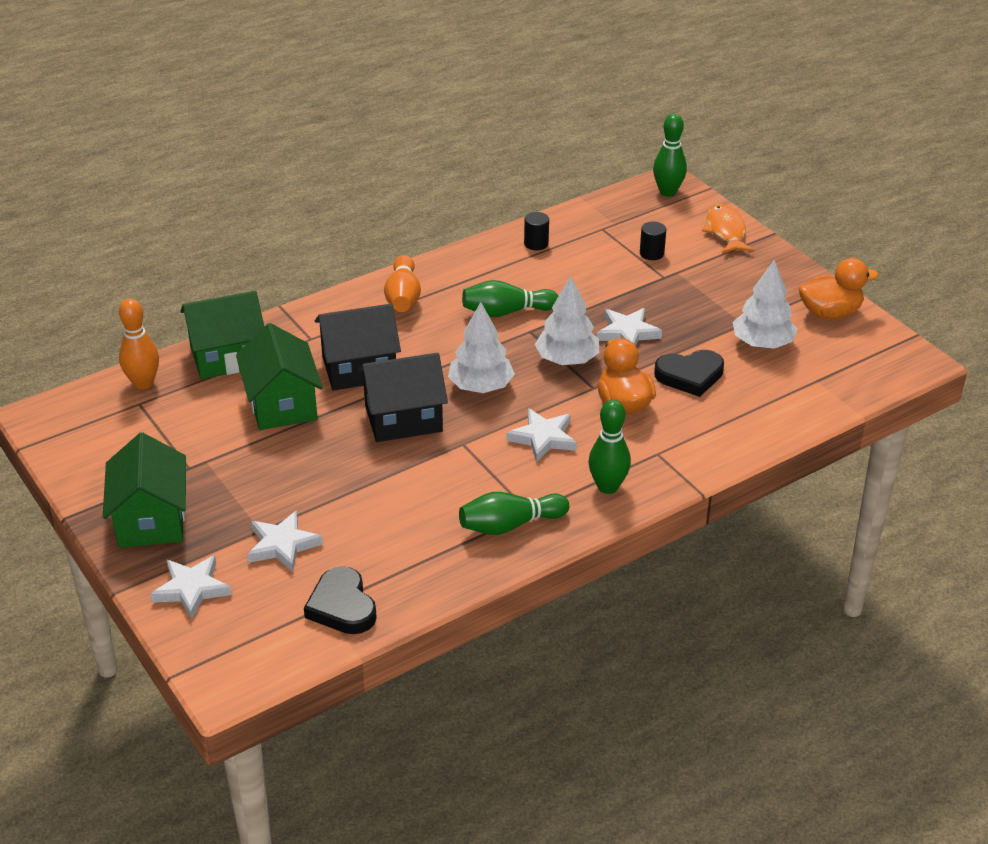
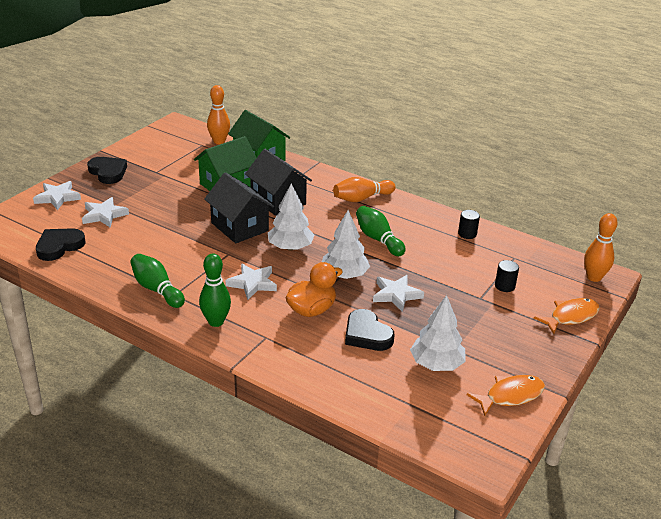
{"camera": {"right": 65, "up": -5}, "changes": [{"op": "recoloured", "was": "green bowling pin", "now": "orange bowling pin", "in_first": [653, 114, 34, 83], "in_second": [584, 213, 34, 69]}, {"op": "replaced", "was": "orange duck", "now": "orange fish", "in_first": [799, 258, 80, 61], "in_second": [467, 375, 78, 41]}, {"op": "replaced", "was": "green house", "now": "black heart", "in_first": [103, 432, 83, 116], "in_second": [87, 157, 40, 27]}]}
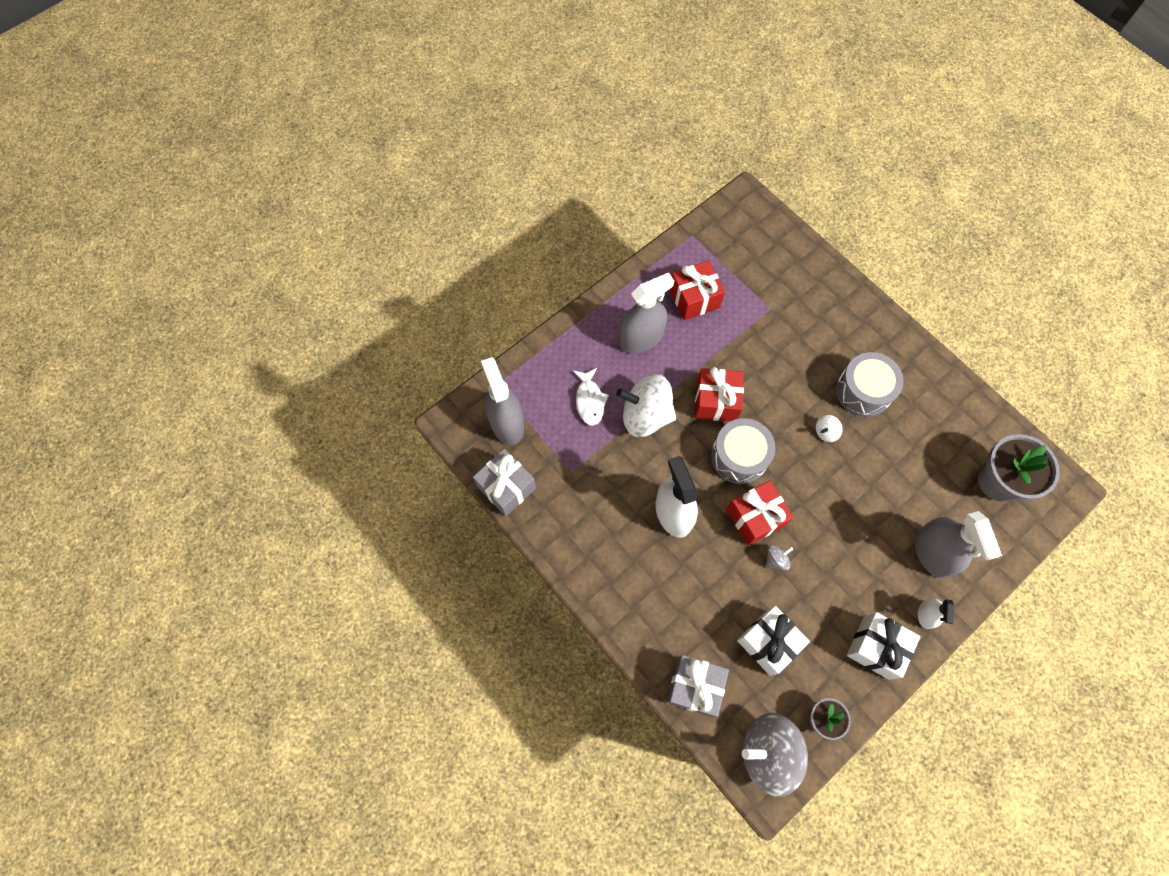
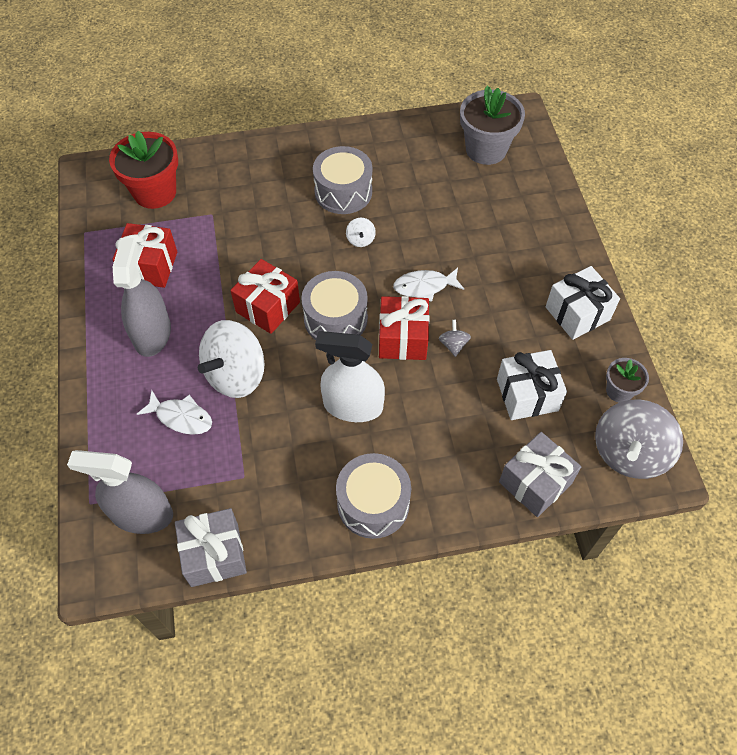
{"camera": {"right": -60, "up": -10}, "changes": [{"op": "removed", "was": "grey spray bottle", "in_first": [915, 511, 87, 67]}, {"op": "removed", "was": "white spray bottle", "in_first": [918, 598, 36, 31]}, {"op": "added", "now": "red flower pot", "in_second": [109, 131, 69, 78]}, {"op": "added", "now": "white fish", "in_second": [393, 268, 71, 34]}, {"op": "added", "now": "grey drum", "in_second": [336, 453, 75, 86]}]}
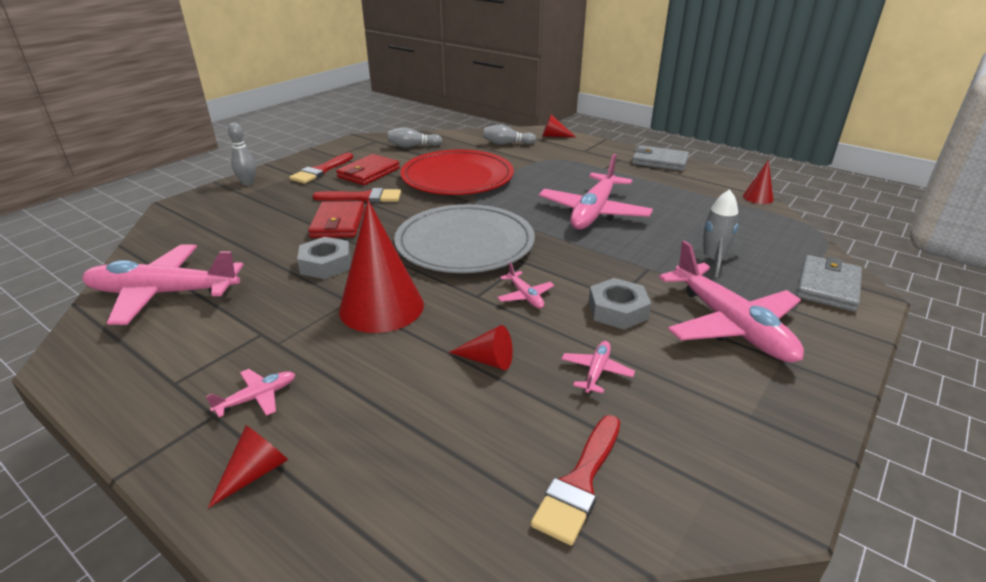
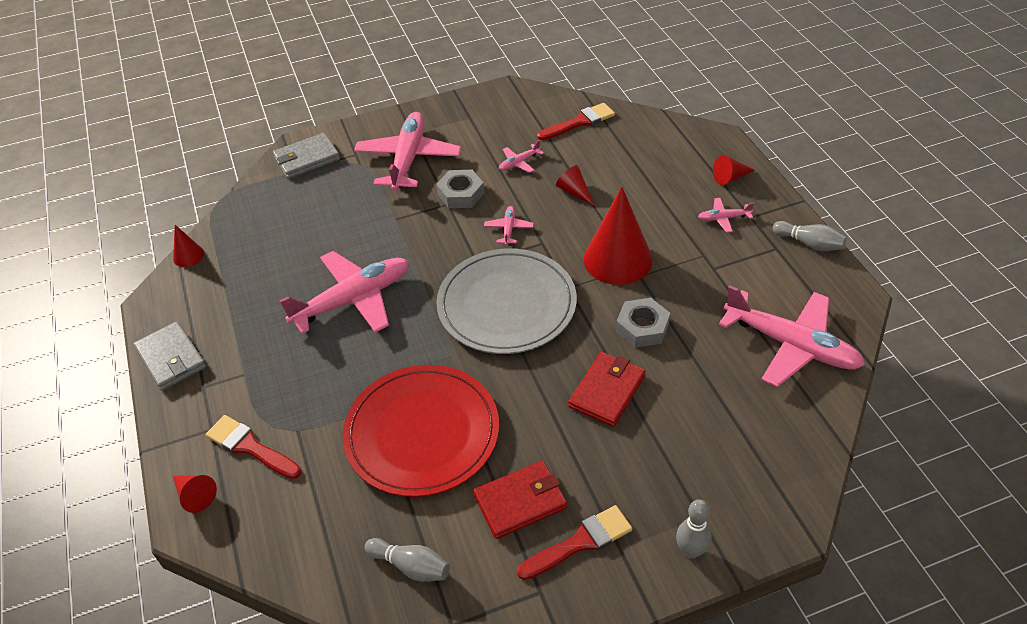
{"camera": {"right": -145, "up": 15}, "changes": [{"op": "moved", "was": "grey bowling pin", "in_first": [483, 125, 53, 20], "in_second": [772, 221, 74, 30]}, {"op": "moved", "was": "red brush", "in_first": [313, 188, 88, 15], "in_second": [206, 415, 95, 64]}, {"op": "removed", "was": "grey rocket", "in_first": [687, 189, 54, 88]}]}
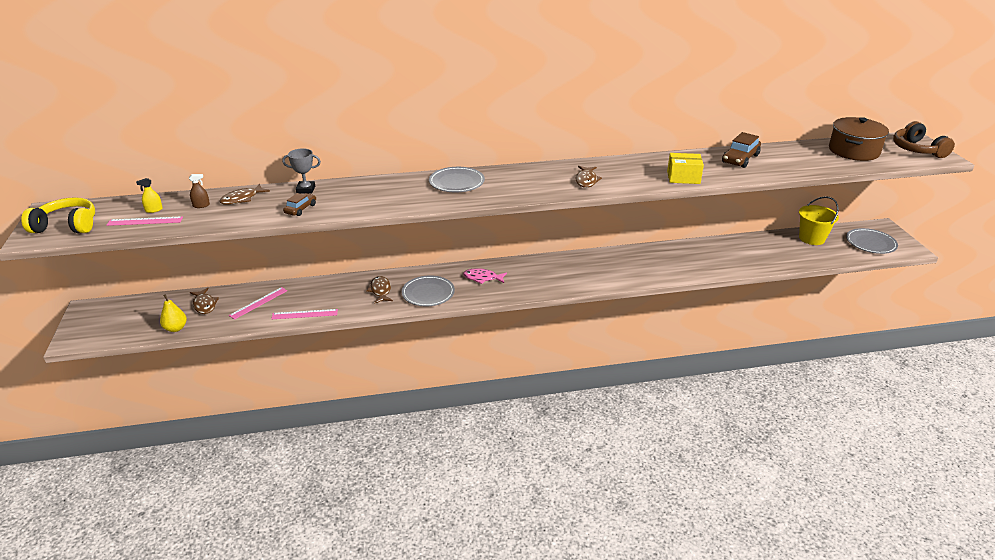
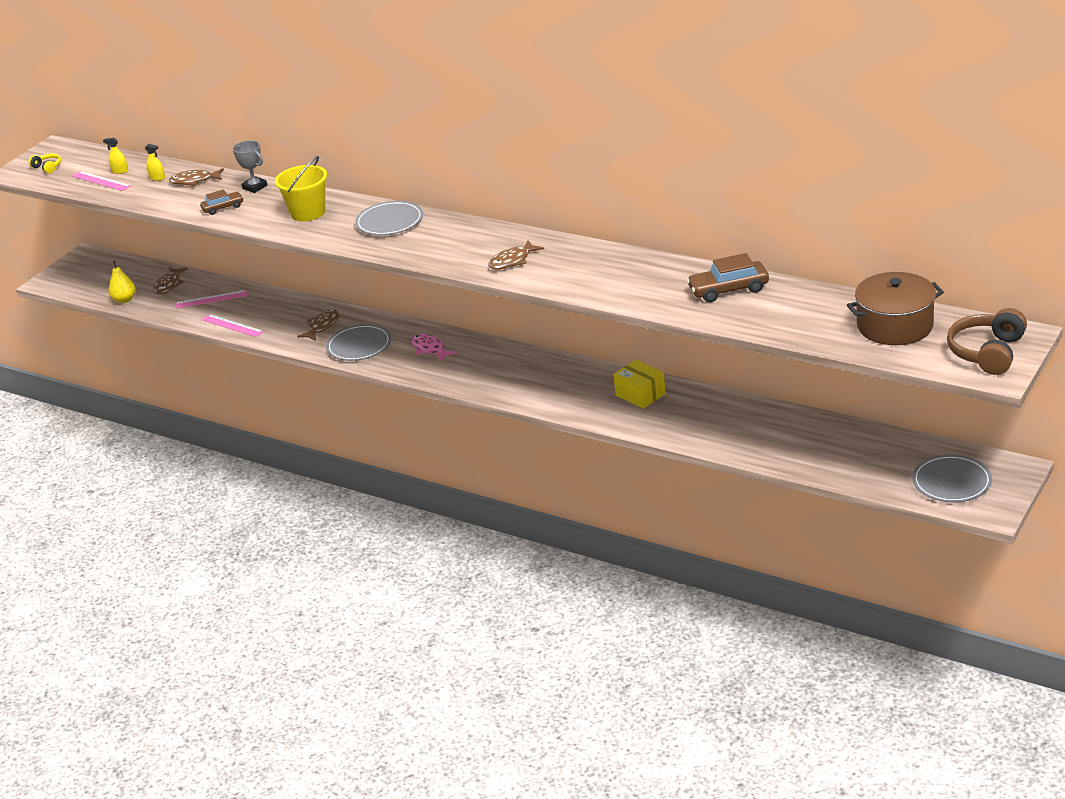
{"camera": {"right": 45, "up": 0}, "changes": [{"op": "moved", "was": "yellow box", "in_first": [667, 153, 37, 31], "in_second": [614, 360, 52, 49]}, {"op": "recoloured", "was": "brown spray bottle", "now": "yellow spray bottle", "in_first": [189, 174, 21, 34], "in_second": [145, 144, 20, 37]}, {"op": "moved", "was": "yellow bucket", "in_first": [799, 196, 40, 49], "in_second": [275, 156, 52, 66]}, {"op": "resized", "was": "yellow headphones", "in_first": [21, 197, 74, 36], "in_second": [29, 153, 32, 21], "ratio": 0.5}]}
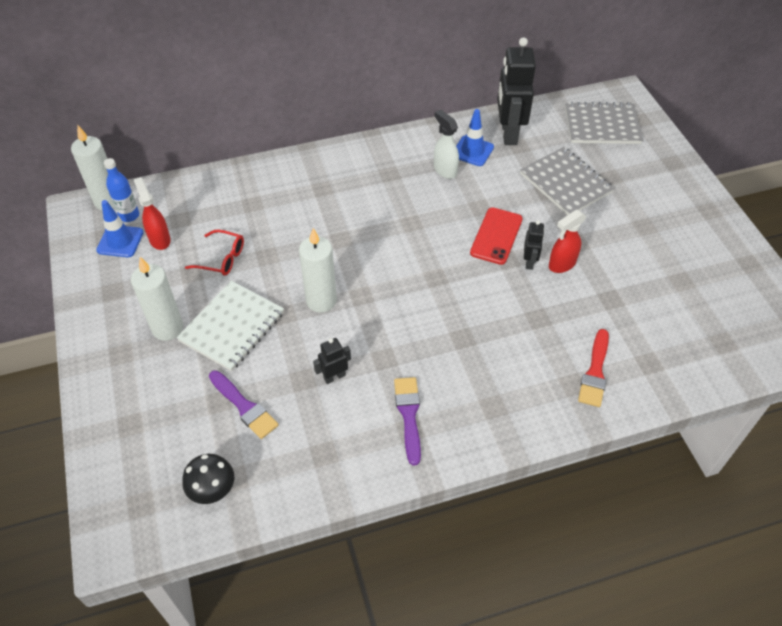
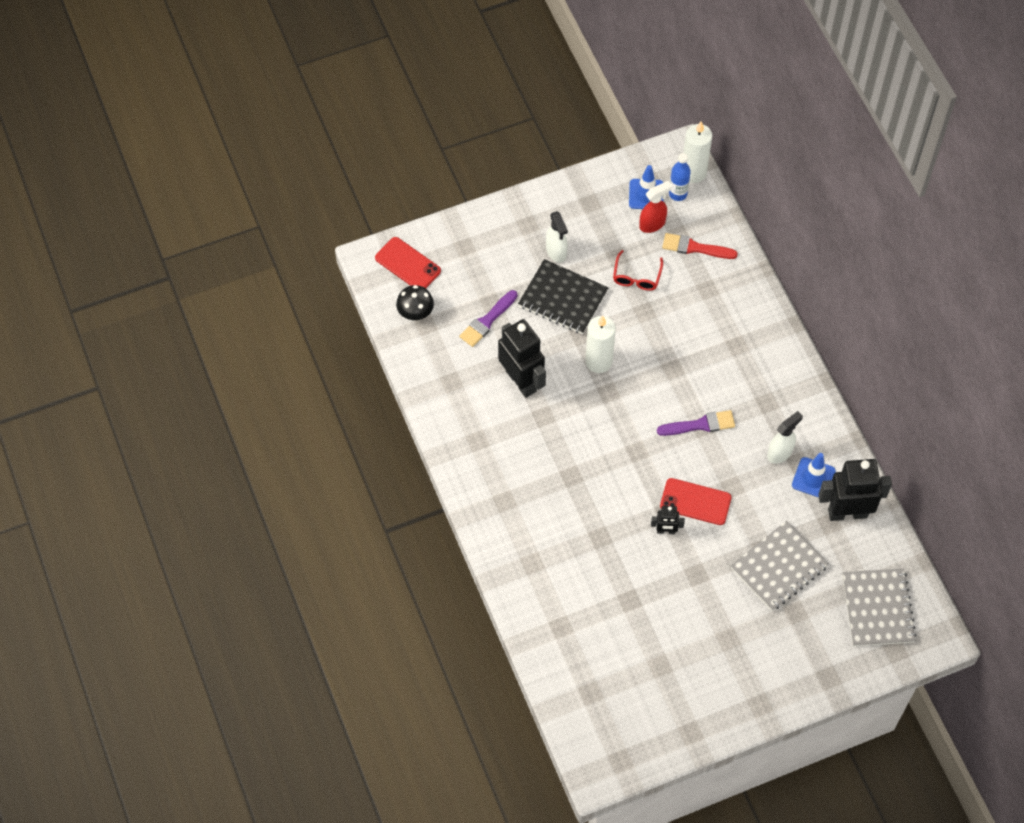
{"camera": {"right": 85, "up": 10}, "changes": [{"op": "removed", "was": "red spray bottle", "in_first": [549, 210, 37, 63]}, {"op": "replaced", "was": "white candle", "now": "white spray bottle", "in_first": [131, 257, 52, 84], "in_second": [546, 211, 22, 52]}, {"op": "recoloured", "was": "white notebook", "now": "black notebook", "in_first": [176, 281, 108, 90], "in_second": [518, 259, 91, 75]}, {"op": "moved", "was": "red brush", "in_first": [578, 329, 31, 78], "in_second": [662, 233, 76, 26]}, {"op": "resized", "was": "black robot", "in_first": [313, 338, 38, 46], "in_second": [498, 319, 48, 79], "ratio": 2.09}, {"op": "moved", "was": "purple brush", "in_first": [394, 377, 27, 89], "in_second": [657, 410, 78, 26]}, {"op": "added", "now": "red phone", "in_second": [375, 237, 66, 51]}]}
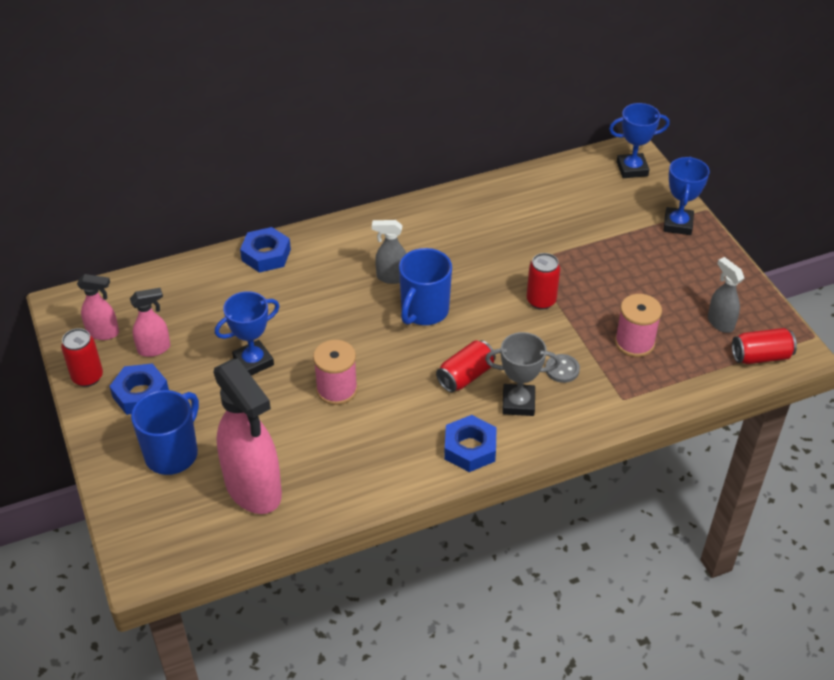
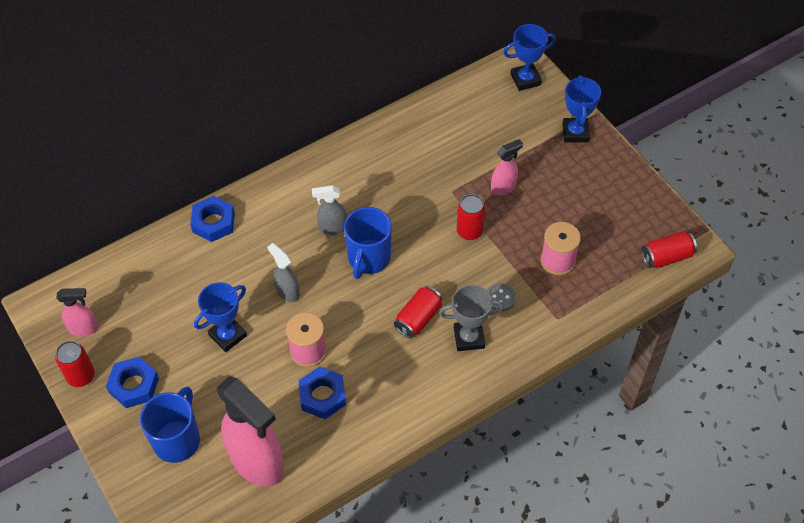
{"camera": {"right": -10, "up": 10}, "changes": [{"op": "moved", "was": "grey spray bottle", "in_first": [708, 257, 36, 76], "in_second": [267, 243, 33, 59]}, {"op": "moved", "was": "pink spray bottle", "in_first": [130, 288, 40, 69], "in_second": [491, 139, 32, 57]}, {"op": "moved", "was": "blue nut", "in_first": [444, 415, 53, 57], "in_second": [299, 366, 47, 53]}]}
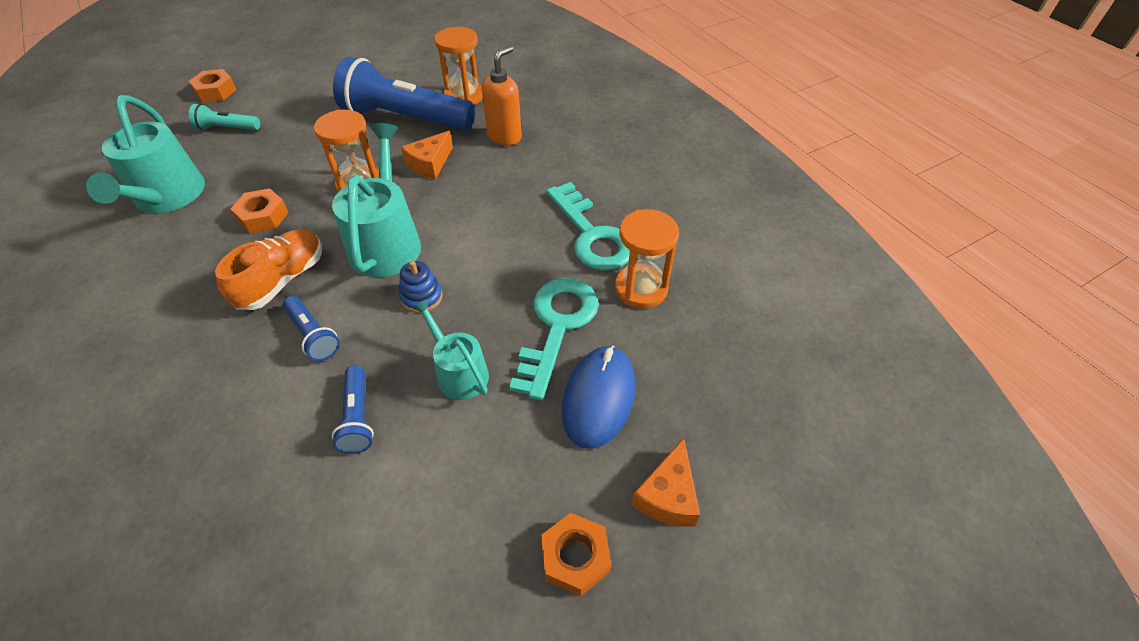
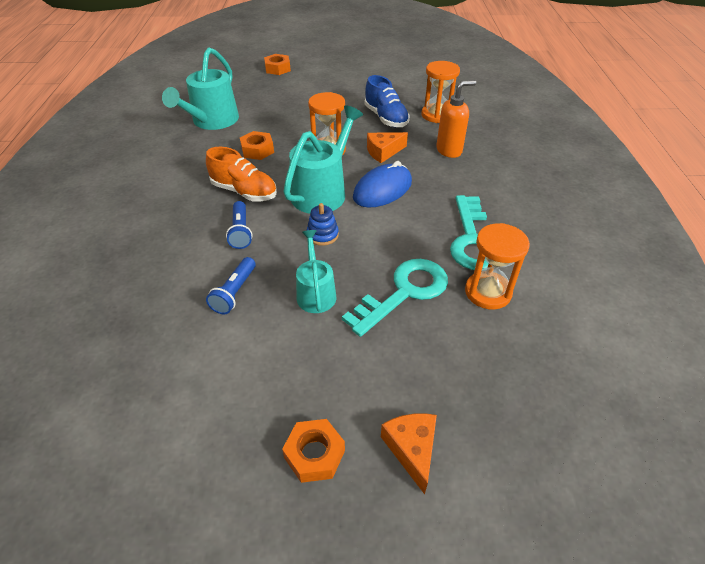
{"camera": {"right": 30, "up": -5}, "changes": [{"op": "replaced", "was": "blue flashlight", "now": "blue shoe", "in_first": [333, 57, 143, 74], "in_second": [364, 75, 46, 52]}, {"op": "removed", "was": "turquoise flashlight", "in_first": [189, 104, 71, 26]}, {"op": "turned", "was": "orange shoe", "in_first": [215, 229, 107, 81], "in_second": [206, 147, 71, 54], "clockwise": 60}, {"op": "moved", "was": "blue mouse", "in_first": [562, 345, 73, 104], "in_second": [353, 161, 59, 47]}, {"op": "turned", "was": "orange cheese", "in_first": [631, 438, 69, 89], "in_second": [381, 413, 56, 81], "clockwise": 120}]}
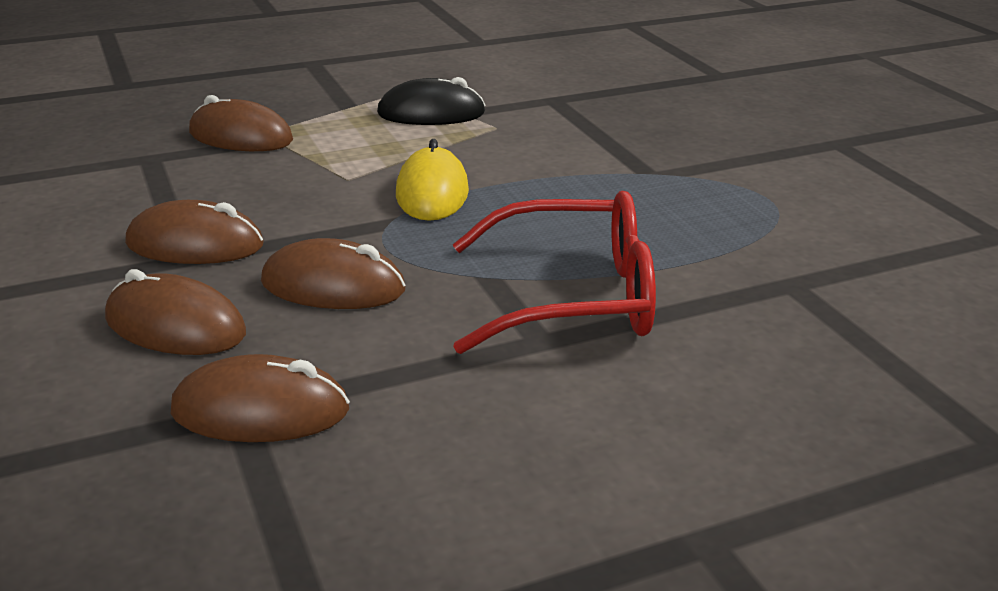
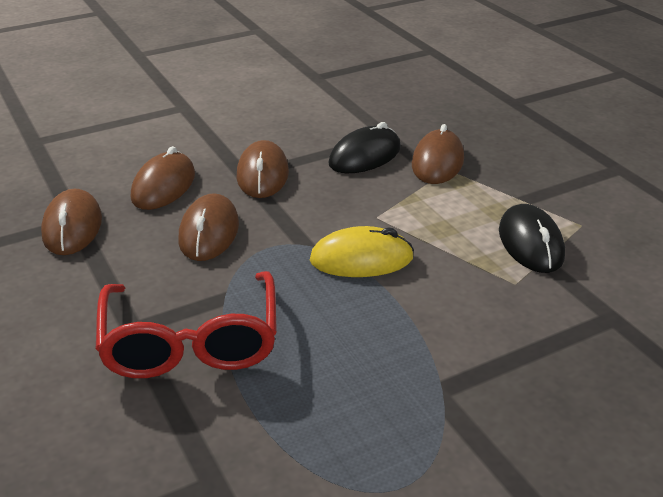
{"camera": {"right": 85, "up": 5}, "changes": [{"op": "added", "now": "black mouse", "in_second": [328, 122, 73, 51]}]}
